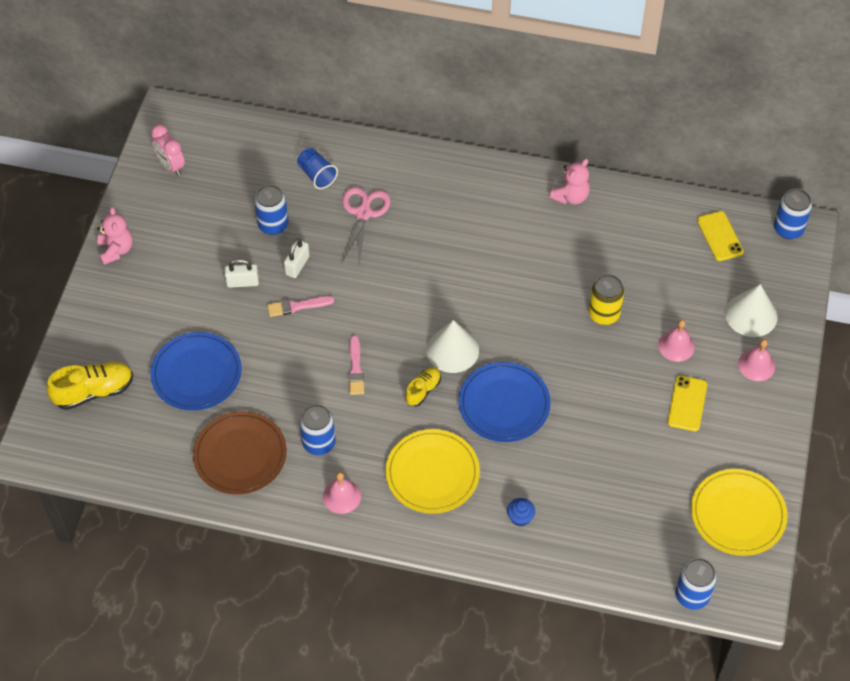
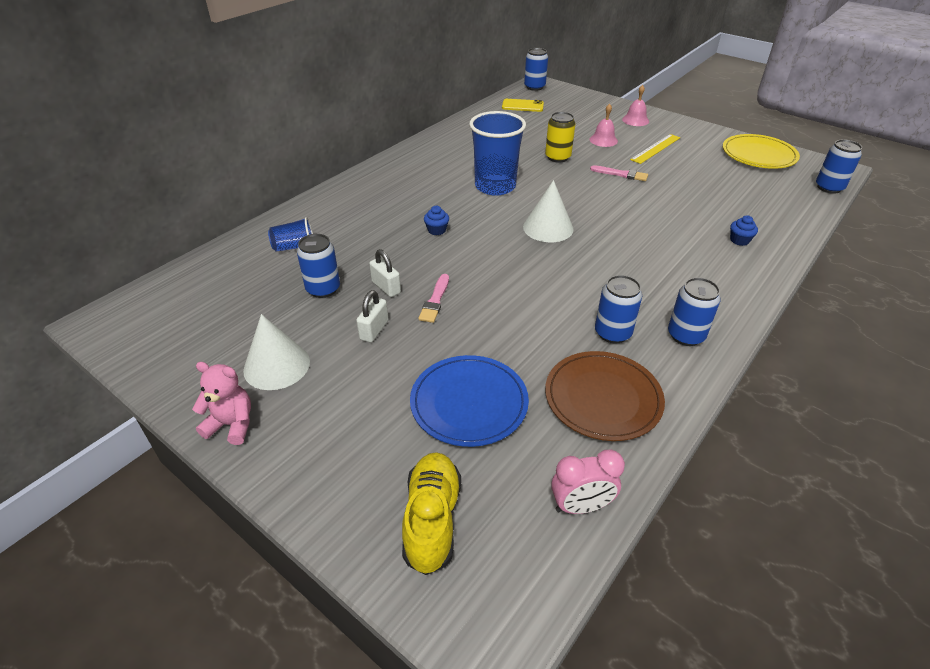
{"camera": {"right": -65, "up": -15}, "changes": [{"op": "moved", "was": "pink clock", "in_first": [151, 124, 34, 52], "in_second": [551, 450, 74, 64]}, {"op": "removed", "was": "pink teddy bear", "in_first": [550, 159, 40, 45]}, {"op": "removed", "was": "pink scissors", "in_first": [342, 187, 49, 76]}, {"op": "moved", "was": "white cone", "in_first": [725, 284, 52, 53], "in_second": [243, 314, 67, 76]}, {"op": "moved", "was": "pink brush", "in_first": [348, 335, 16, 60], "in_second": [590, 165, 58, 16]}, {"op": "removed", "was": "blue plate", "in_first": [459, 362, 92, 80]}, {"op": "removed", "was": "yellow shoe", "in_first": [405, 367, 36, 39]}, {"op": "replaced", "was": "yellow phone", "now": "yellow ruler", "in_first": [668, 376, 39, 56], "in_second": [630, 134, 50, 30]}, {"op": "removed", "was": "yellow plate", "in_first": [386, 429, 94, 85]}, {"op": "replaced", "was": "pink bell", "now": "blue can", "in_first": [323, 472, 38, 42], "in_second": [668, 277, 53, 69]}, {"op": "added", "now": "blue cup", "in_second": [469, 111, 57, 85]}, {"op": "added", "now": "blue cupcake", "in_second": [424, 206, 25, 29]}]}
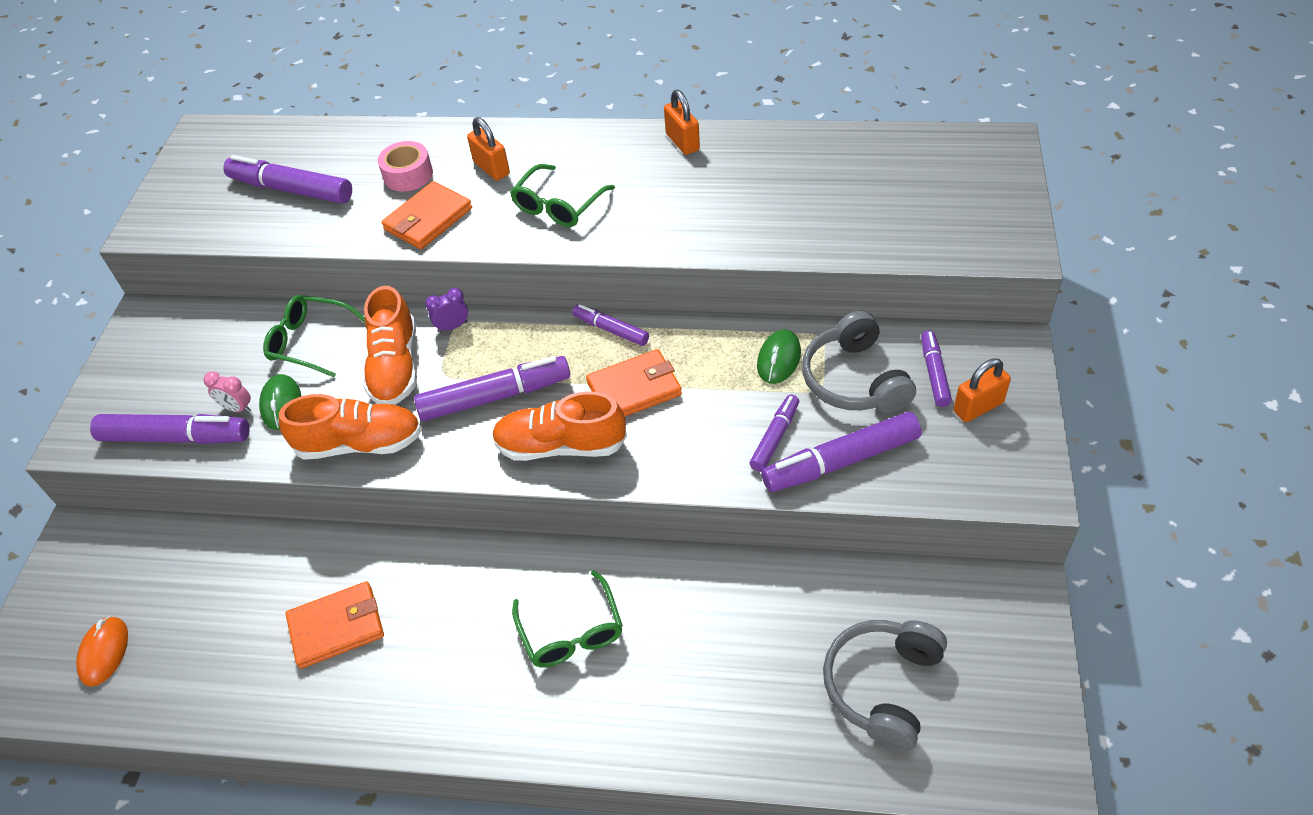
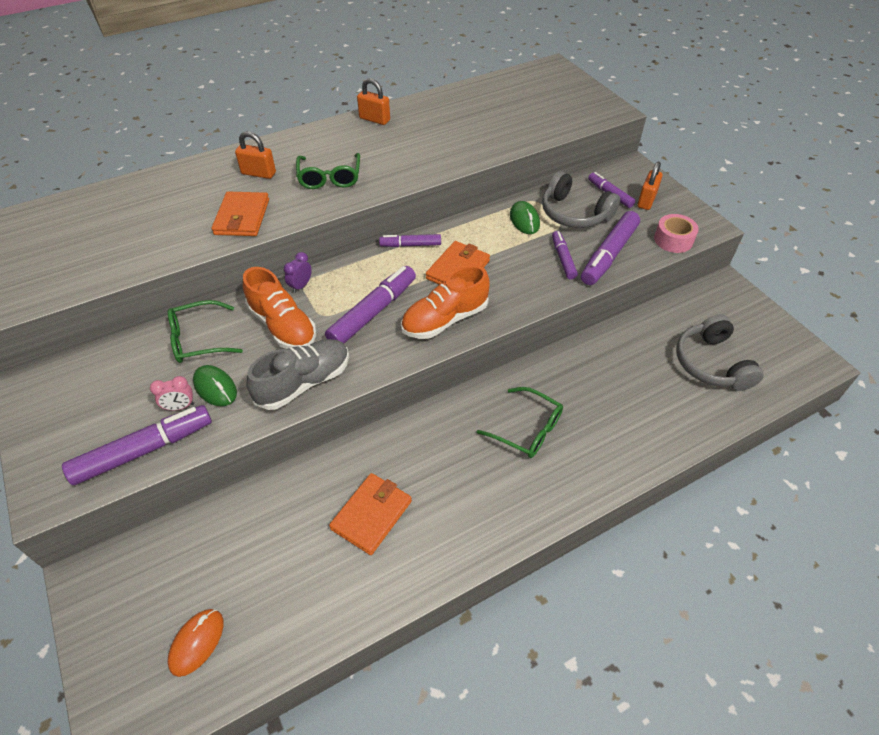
{"camera": {"right": -40, "up": 0}, "changes": [{"op": "moved", "was": "pink tape", "in_first": [378, 141, 55, 51], "in_second": [654, 214, 45, 39]}, {"op": "removed", "was": "purple marker", "in_first": [223, 155, 129, 49]}, {"op": "recoloured", "was": "orange shoe", "now": "grey shoe", "in_first": [279, 394, 143, 66], "in_second": [246, 339, 103, 71]}, {"op": "turned", "was": "orange mouse", "in_first": [76, 616, 52, 71], "in_second": [168, 609, 55, 68], "clockwise": 60}]}
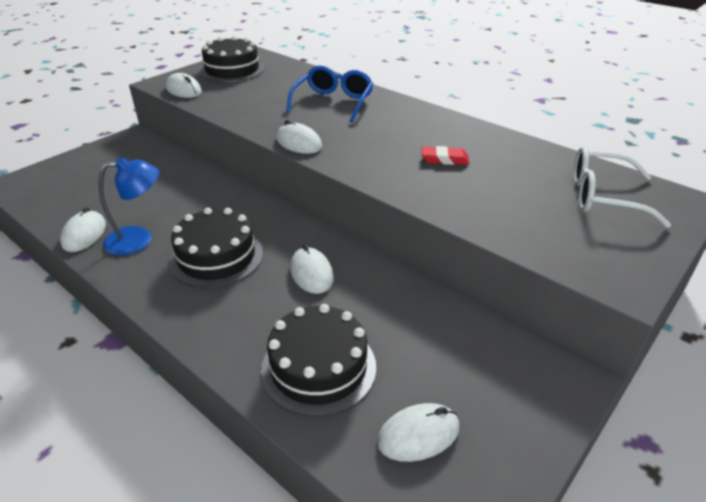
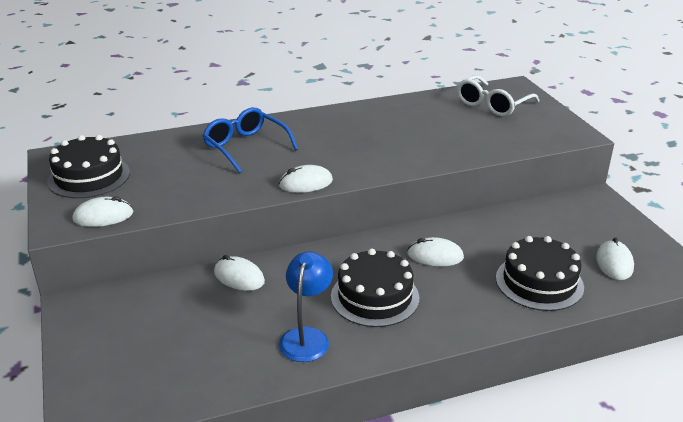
{"camera": {"right": -60, "up": -5}, "changes": [{"op": "removed", "was": "red eraser", "in_first": [422, 146, 47, 19]}, {"op": "moved", "was": "white mouse", "in_first": [60, 207, 46, 45], "in_second": [214, 255, 51, 36]}]}
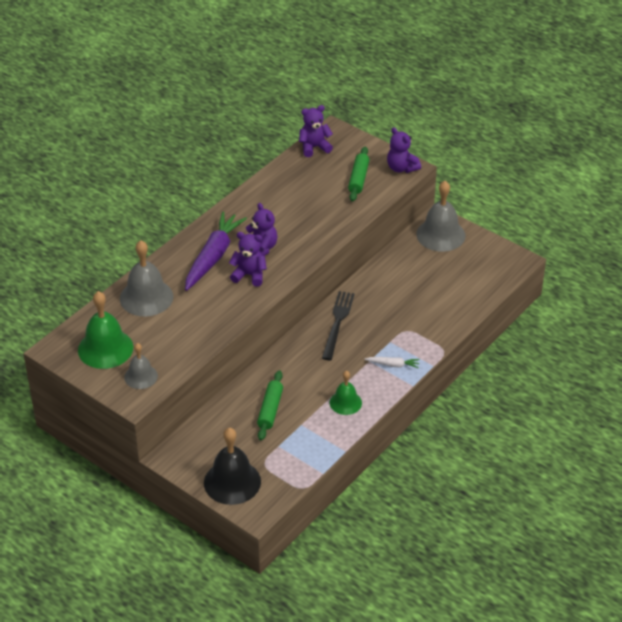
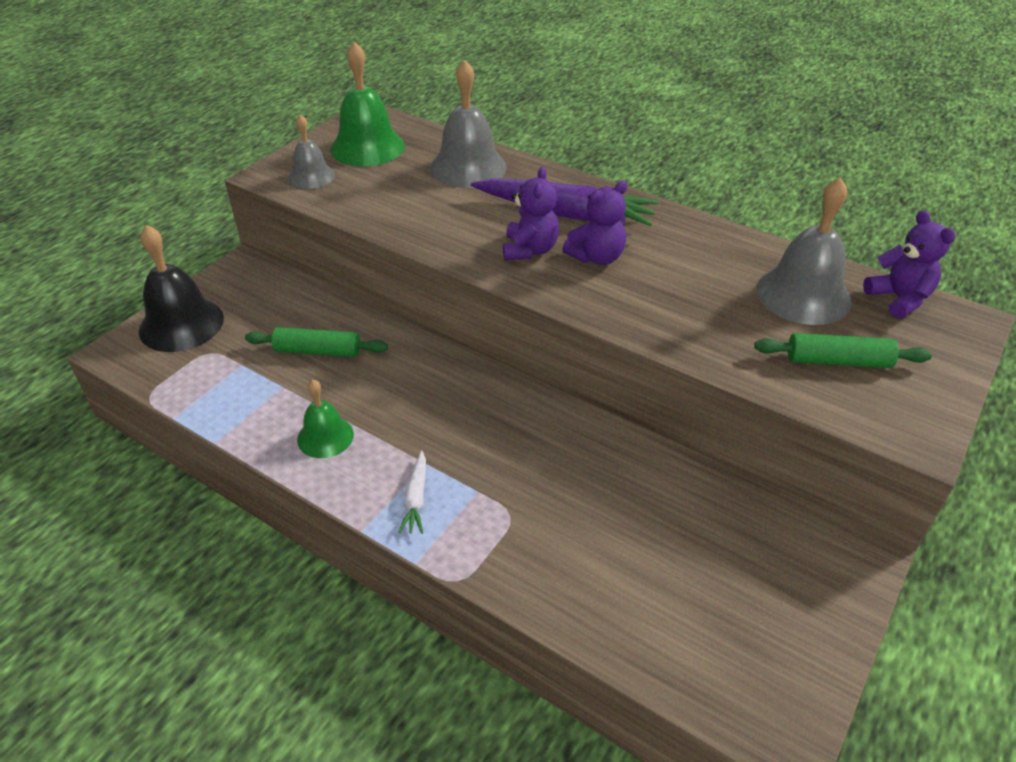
{"camera": {"right": 85, "up": 0}, "changes": [{"op": "removed", "was": "purple teddy bear", "in_first": [387, 127, 34, 46]}, {"op": "moved", "was": "grey bell", "in_first": [416, 181, 49, 71], "in_second": [757, 177, 95, 148]}, {"op": "removed", "was": "black fork", "in_first": [322, 291, 33, 69]}]}
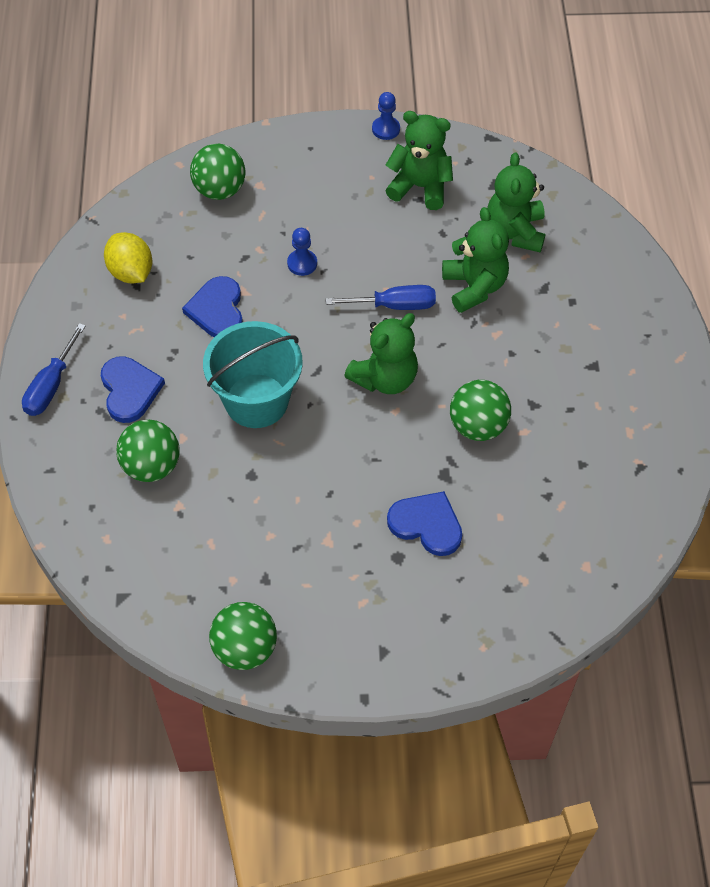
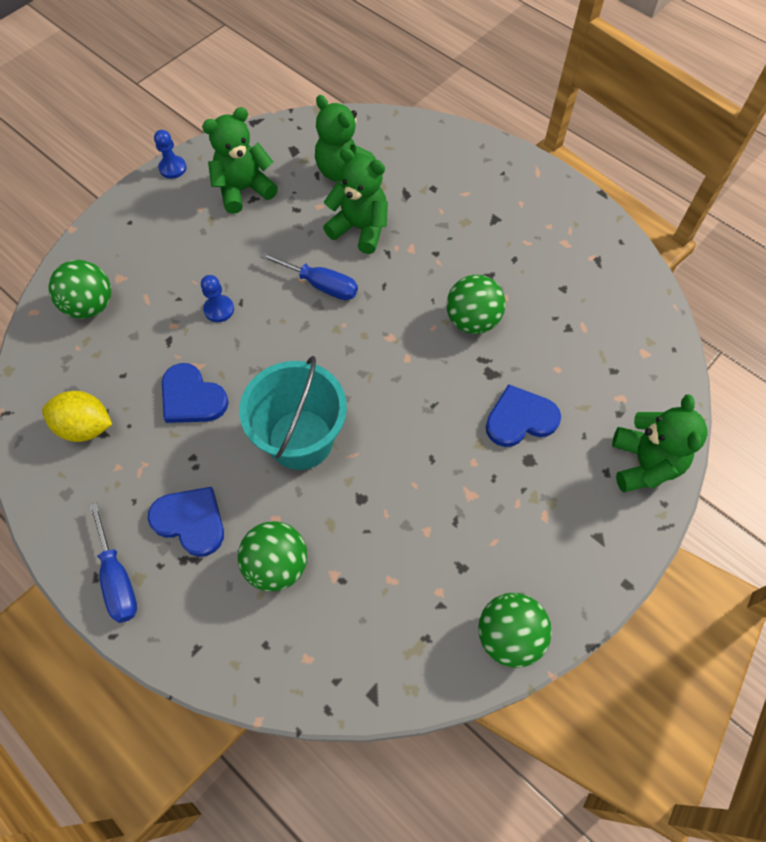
{"camera": {"right": -45, "up": 5}, "changes": [{"op": "turned", "was": "blue screwdriver", "in_first": [326, 285, 110, 25], "in_second": [260, 252, 98, 48], "clockwise": 75}, {"op": "moved", "was": "green teddy bear", "in_first": [344, 313, 74, 81], "in_second": [612, 394, 95, 98]}]}
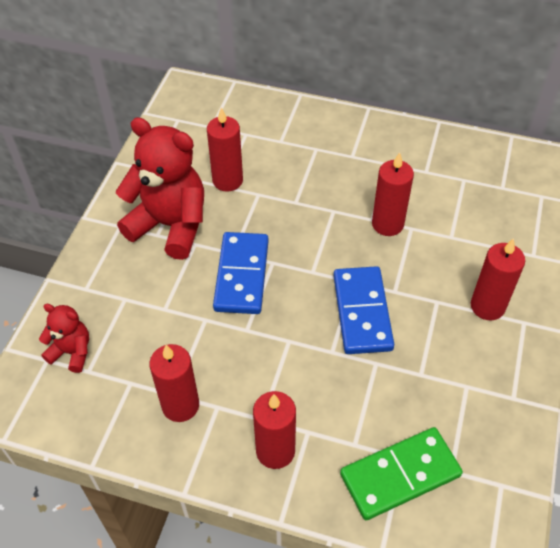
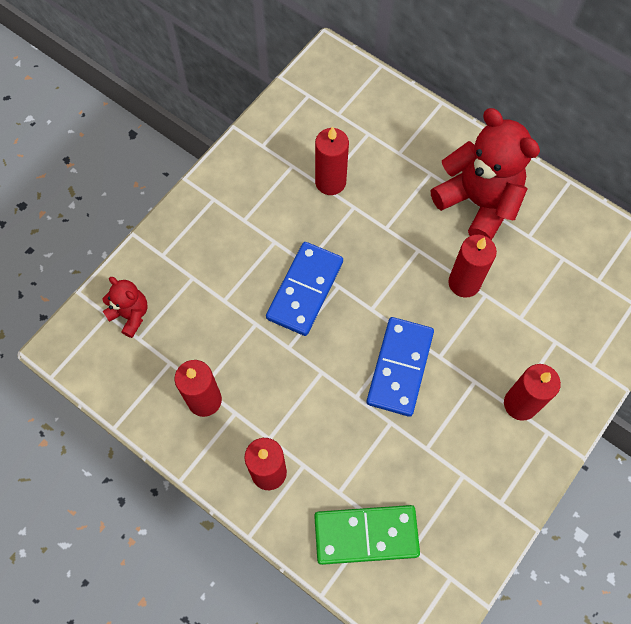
{"camera": {"right": 20, "up": 15}, "changes": [{"op": "moved", "was": "red teddy bear", "in_first": [116, 117, 88, 143], "in_second": [431, 108, 109, 132]}]}
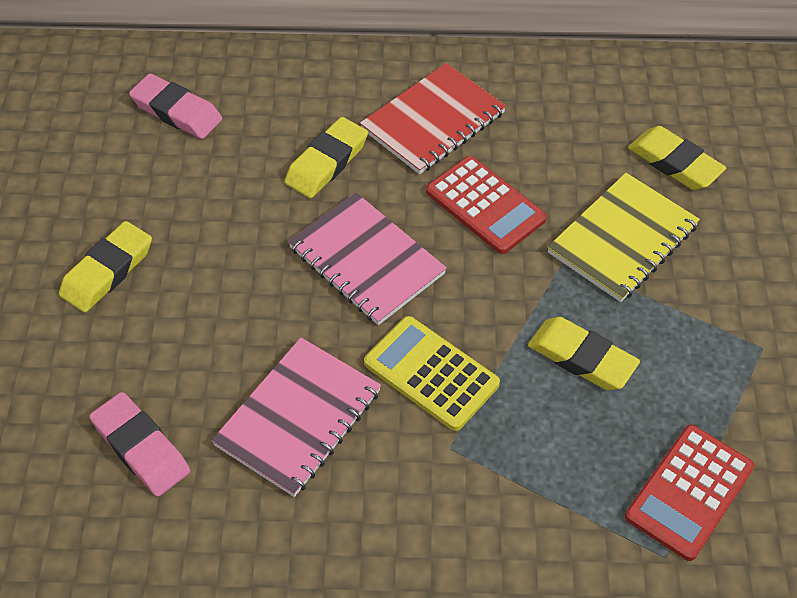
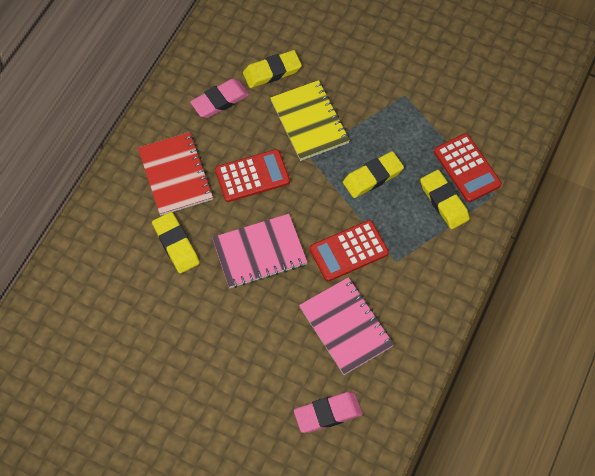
{"camera": {"right": -65, "up": 10}, "changes": [{"op": "moved", "was": "pink eraser", "in_first": [129, 74, 93, 65], "in_second": [190, 79, 59, 39]}, {"op": "moved", "was": "yellow eraser", "in_first": [59, 221, 93, 92], "in_second": [420, 170, 50, 59]}, {"op": "recoloured", "was": "yellow calculator", "now": "red calculator", "in_first": [364, 316, 136, 115], "in_second": [310, 220, 79, 62]}]}
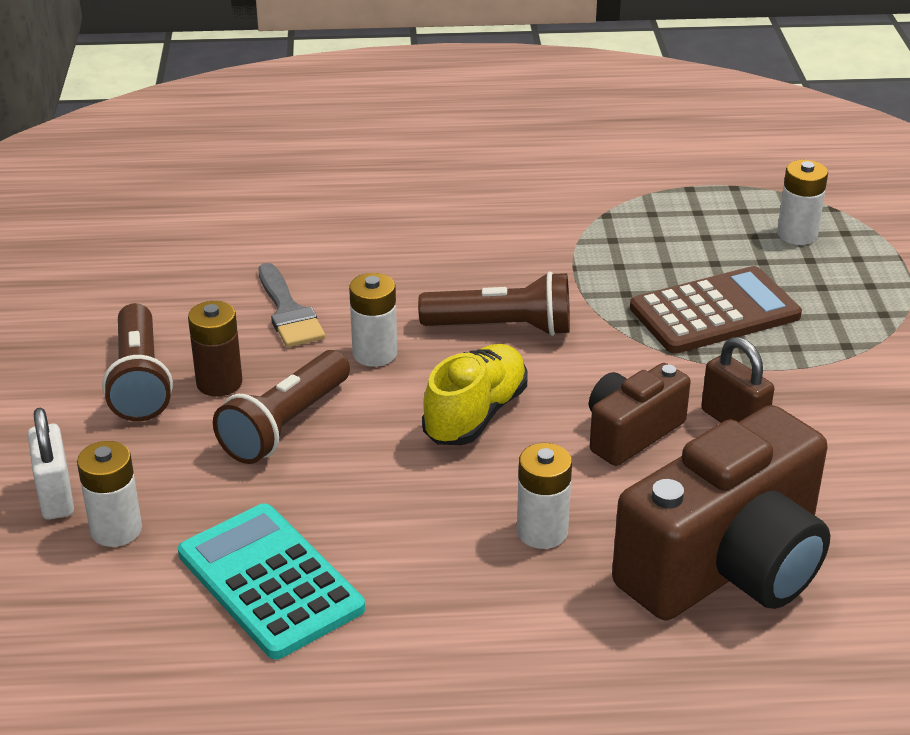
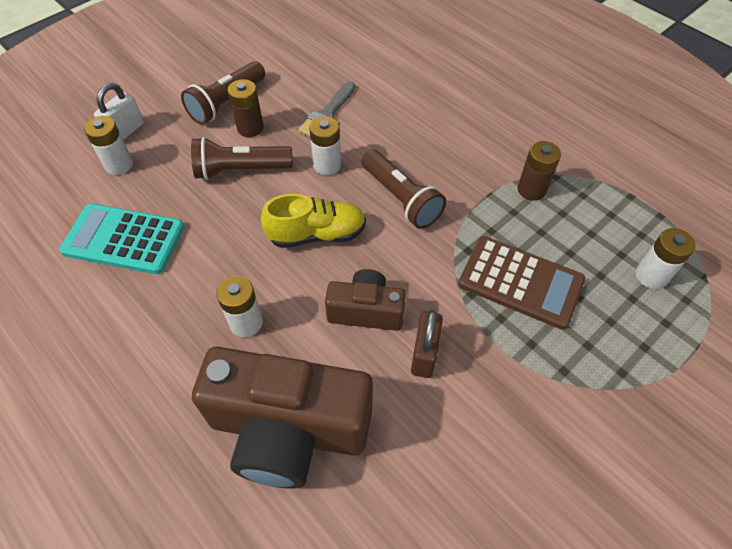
{"camera": {"right": 50, "up": 20}, "changes": [{"op": "turned", "was": "turquoise calculator", "in_first": [178, 503, 187, 156], "in_second": [59, 204, 125, 70], "clockwise": -90}, {"op": "added", "now": "brown battery", "in_second": [518, 141, 43, 60]}]}
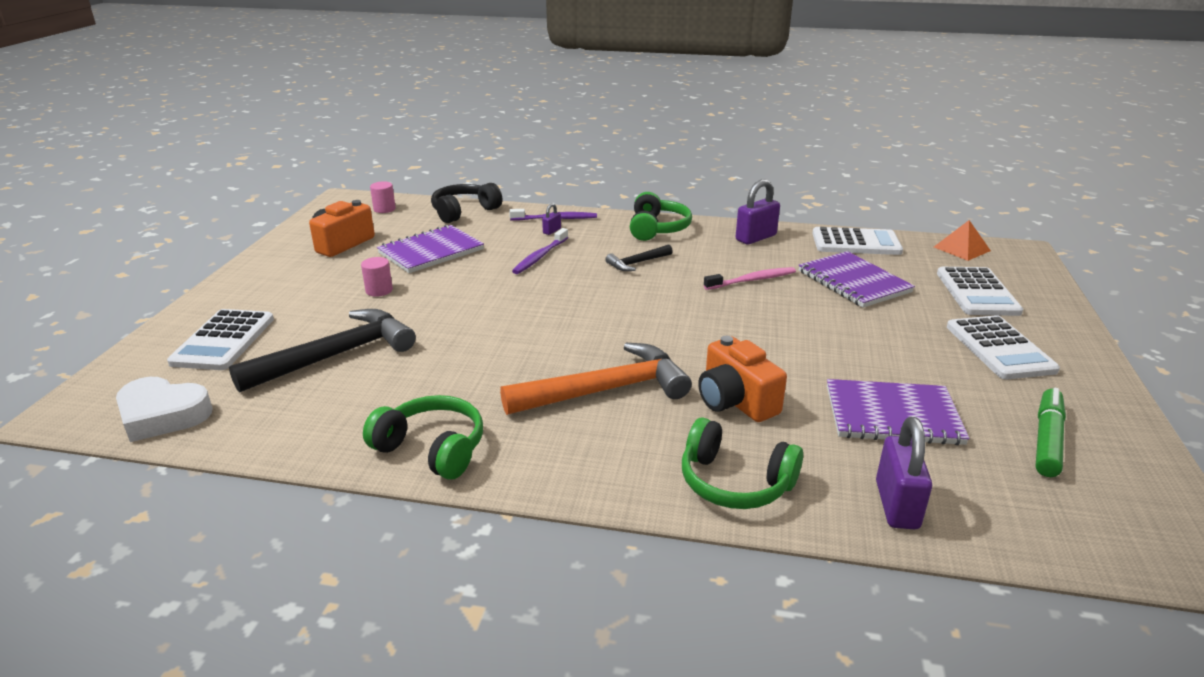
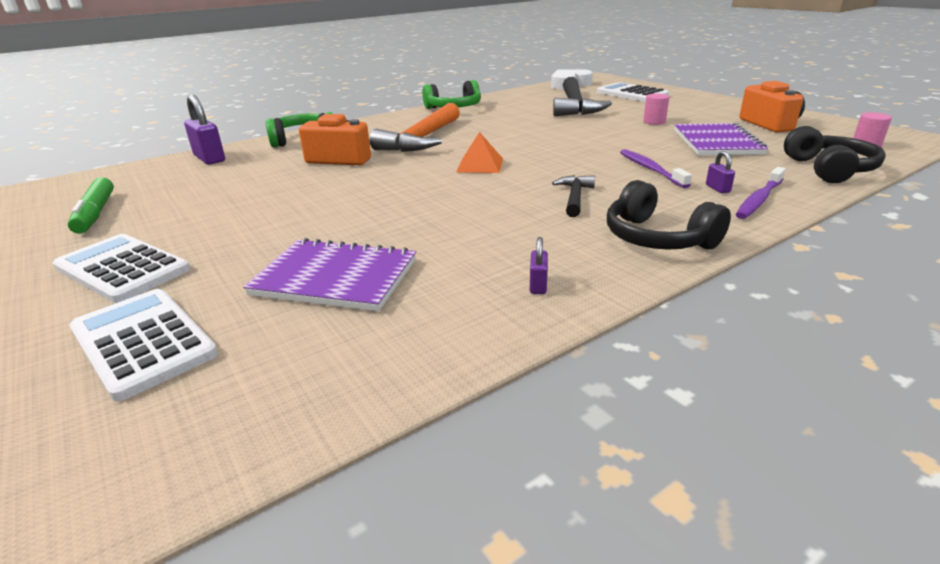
{"camera": {"right": 135, "up": 0}, "changes": [{"op": "resized", "was": "purple padlock", "in_first": [735, 179, 45, 65], "in_second": [530, 237, 18, 57], "ratio": 0.49}, {"op": "recoloured", "was": "green headphones", "now": "black headphones", "in_first": [630, 192, 62, 49], "in_second": [607, 180, 124, 70]}, {"op": "moved", "was": "orange pyramid", "in_first": [934, 220, 57, 41], "in_second": [456, 132, 47, 41]}, {"op": "removed", "was": "white calculator", "in_first": [812, 227, 91, 28]}, {"op": "removed", "was": "pink toothbrush", "in_first": [704, 267, 92, 23]}, {"op": "removed", "was": "purple notebook", "in_first": [827, 379, 143, 66]}]}
